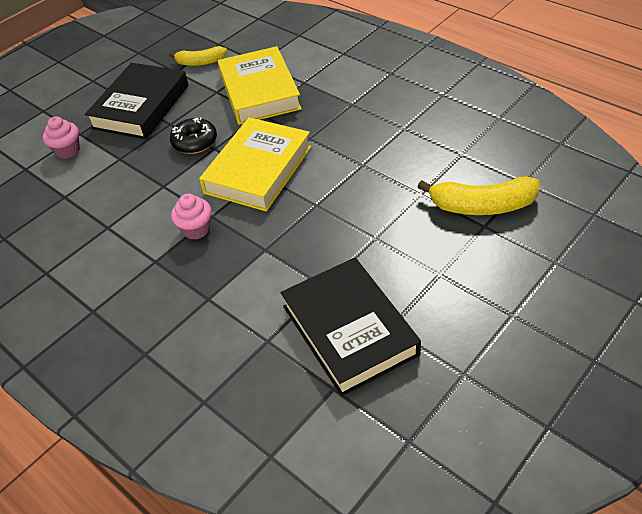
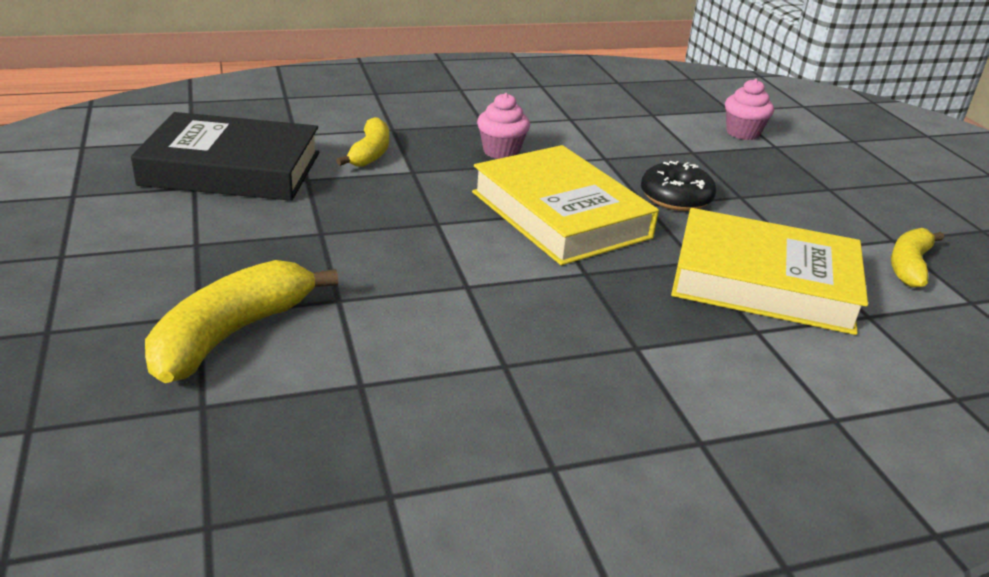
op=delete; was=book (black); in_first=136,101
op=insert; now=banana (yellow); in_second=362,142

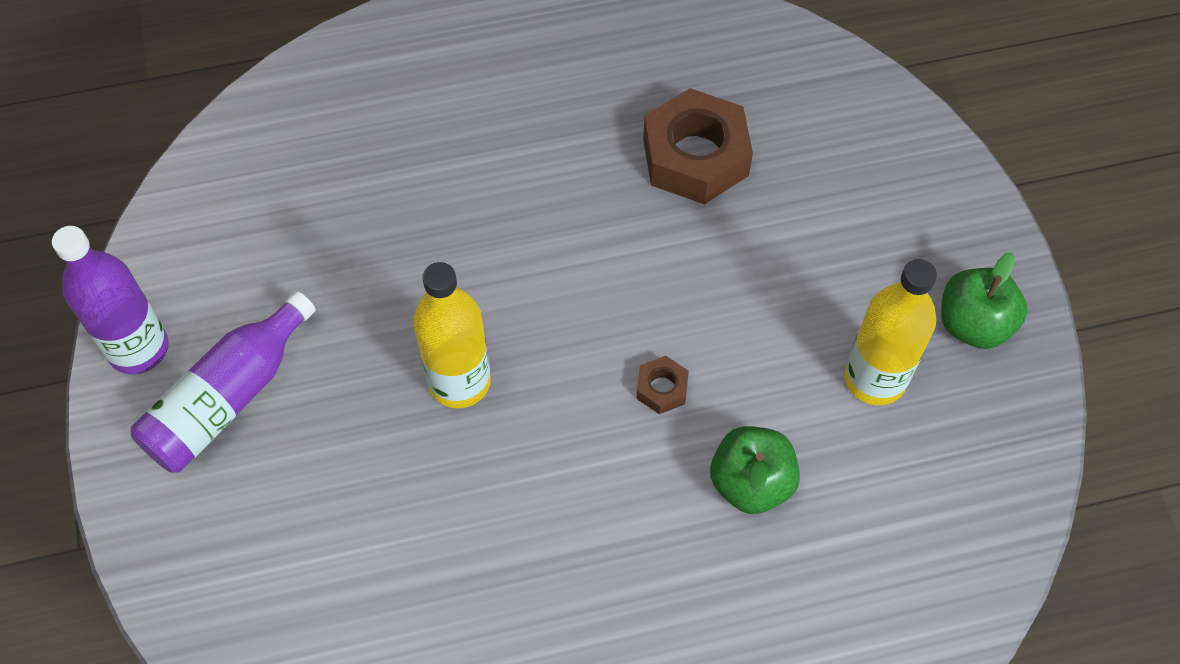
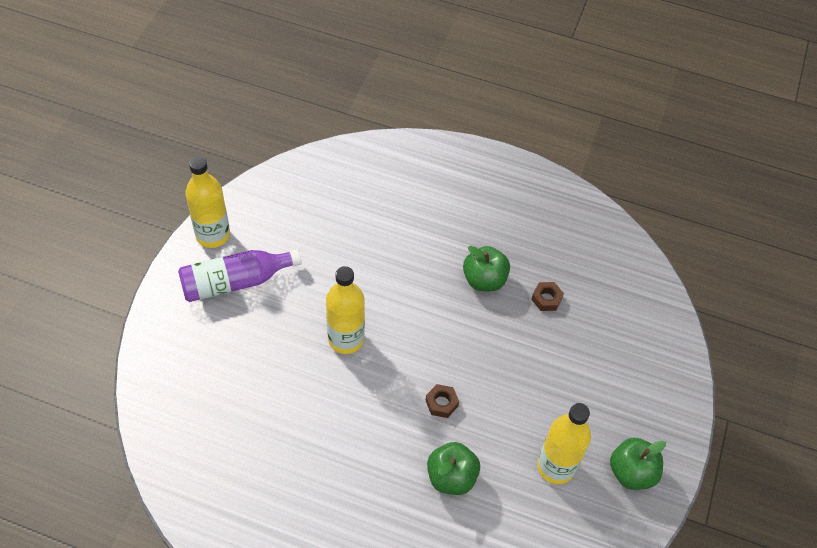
op=resize; was=nut (brown); in_first=698,146; in_second=547,296; ratio=0.45
op=recolor; was=bottle (purple); now=bottle (yellow); in_first=110,300; in_second=207,202
op=insert; now=apple (green); in_second=486,268

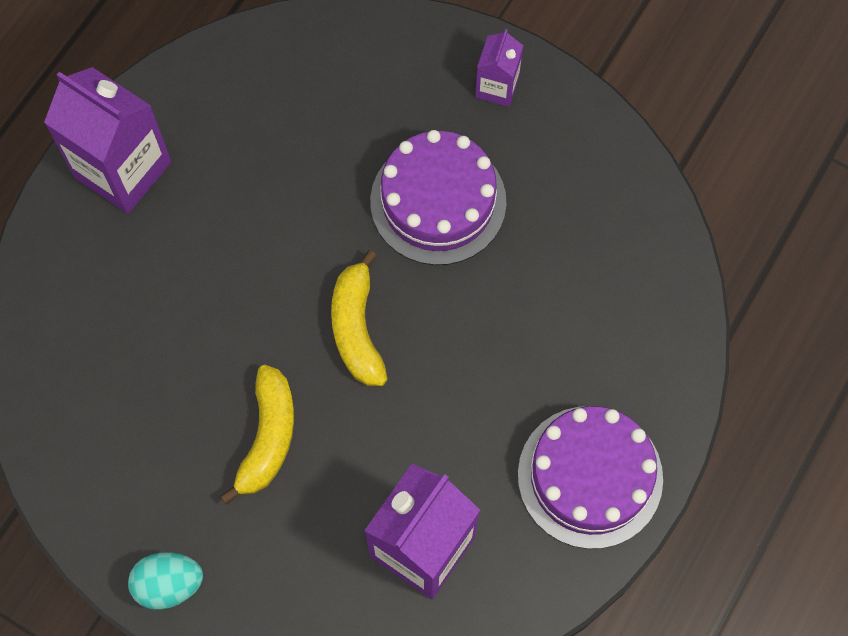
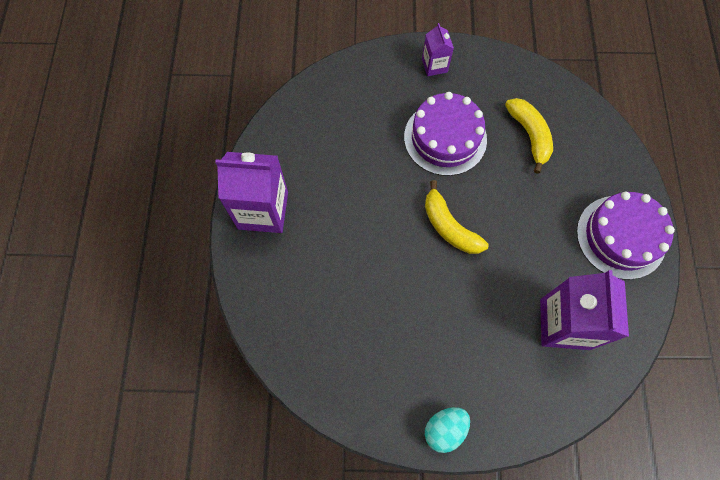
op=move; was=banana (yellow); in_first=257,434; in_second=529,136

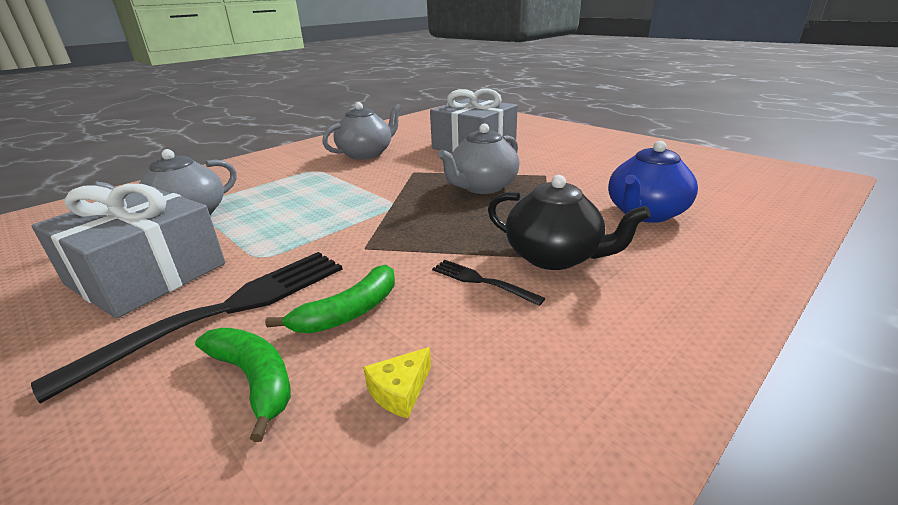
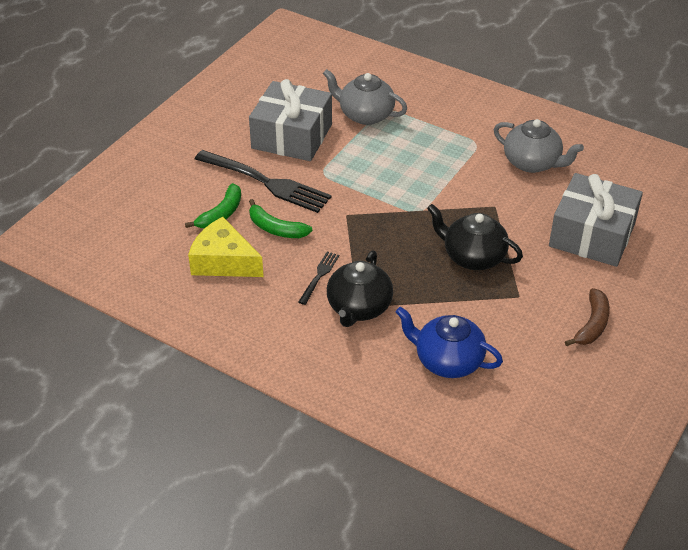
op=recolor; was=teapot (grey); now=teapot (black); in_first=479,158; in_second=475,237
op=resize; was=cheese (yellow); in_first=397,382; in_second=226,247; ratio=2.24
op=insert; now=banana (brown); in_second=587,317

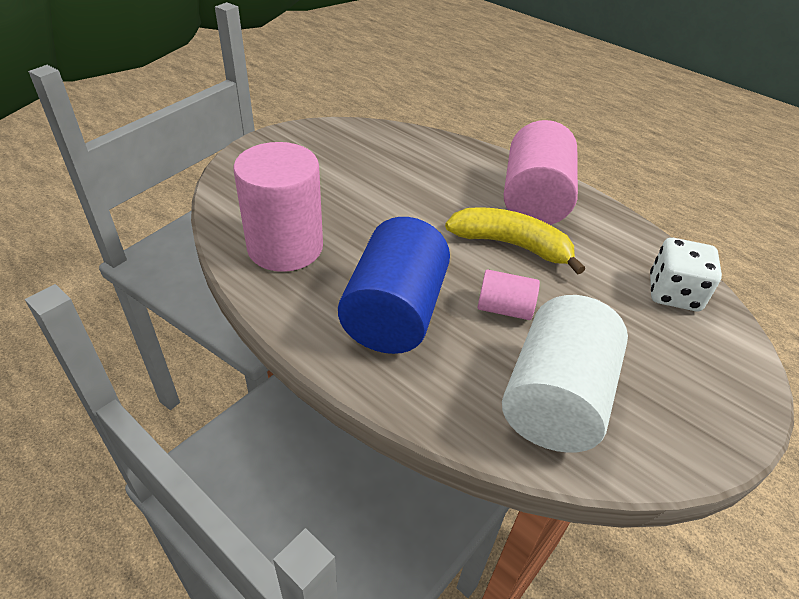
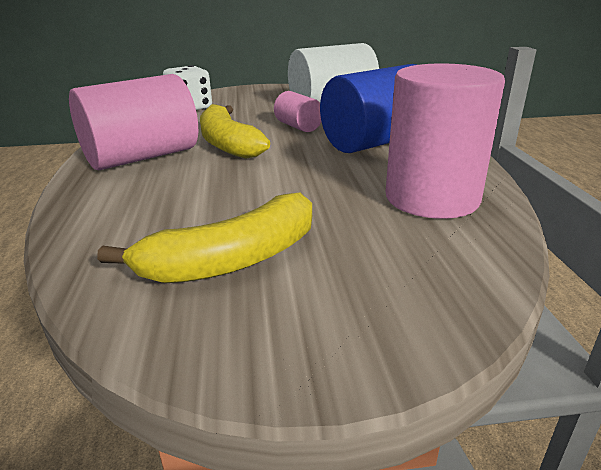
op=insert; now=banana (yellow); in_second=204,237

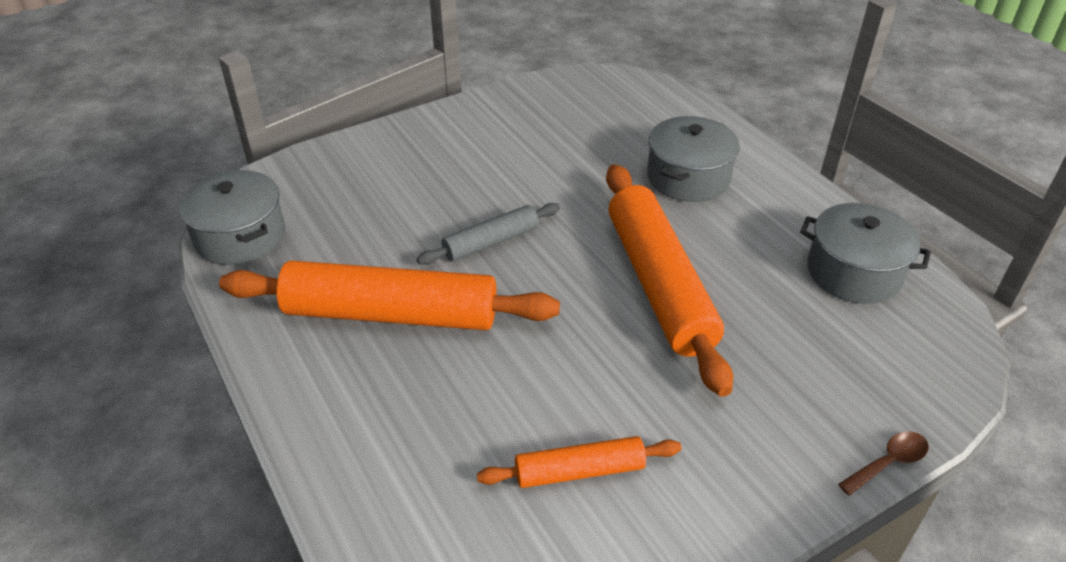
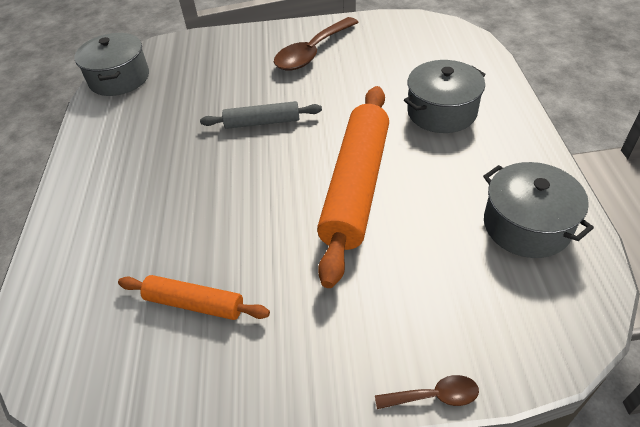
op=delete; was=rolling pin (orange); in_first=389,295
op=insert; now=spoon (brown); in_second=316,44

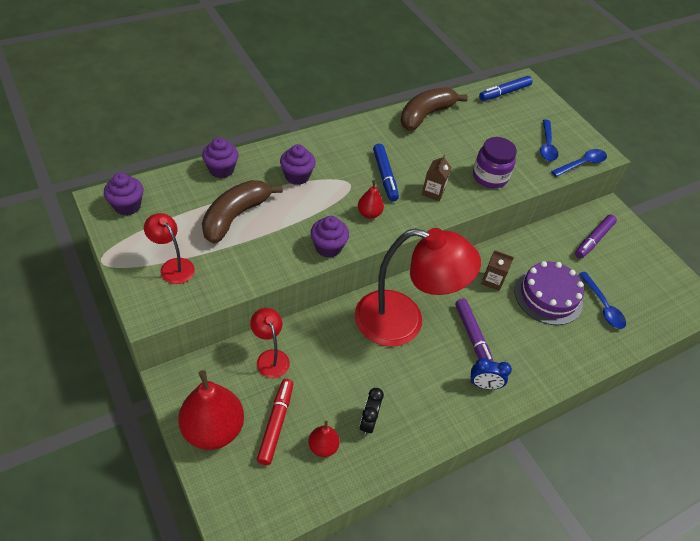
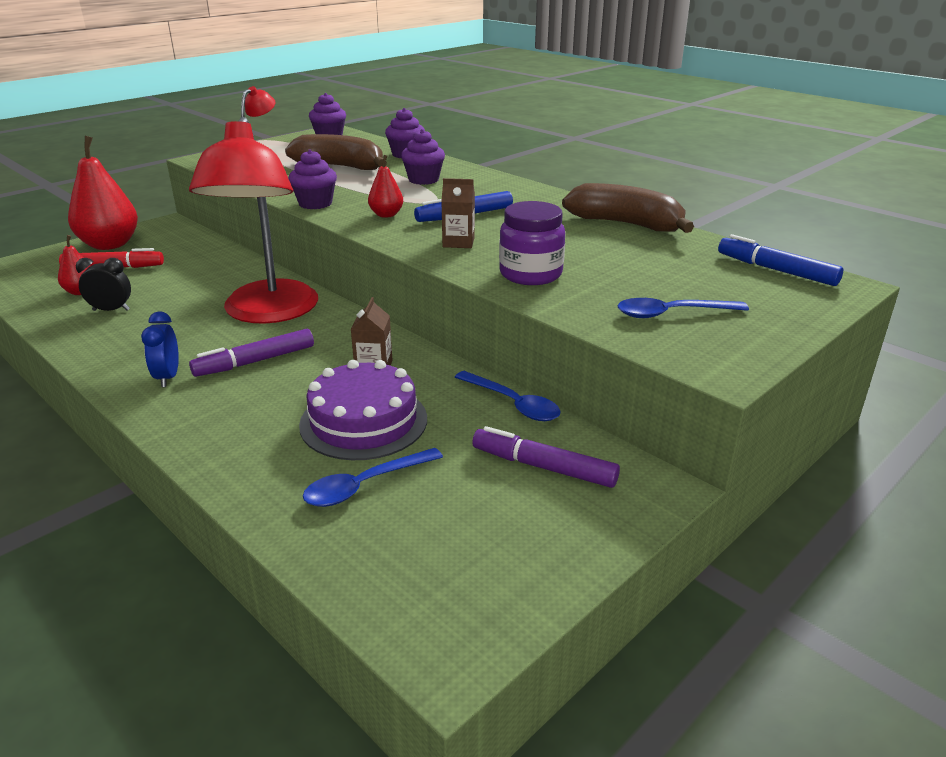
op=move; was=spoon (blue); in_first=579,163; in_second=507,396
op=delete; was=lamp (red); in_first=270,343

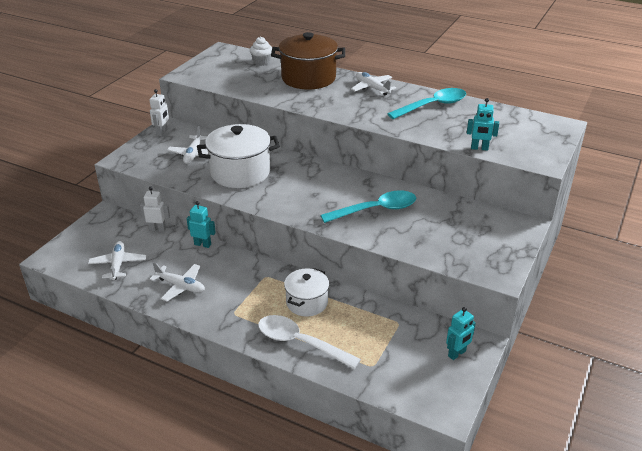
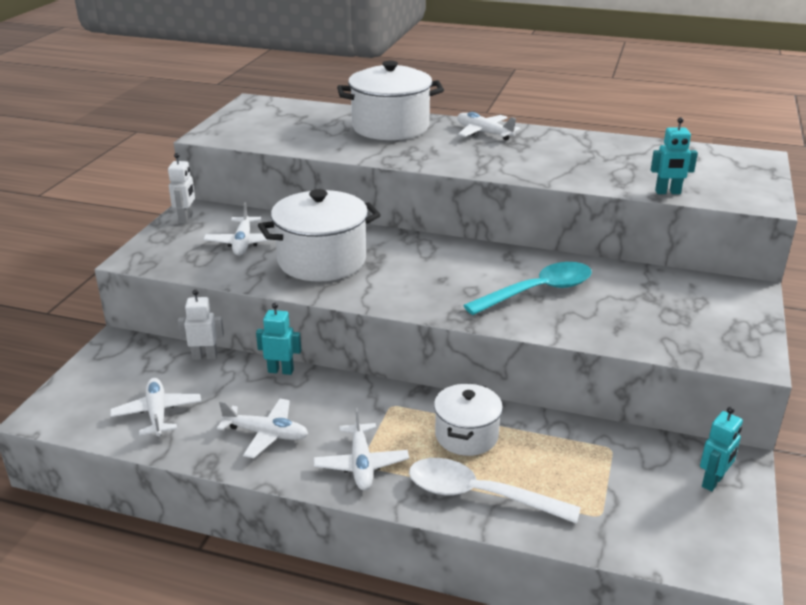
op=recolor; was=pot (brown); now=pot (white); in_first=308,61; in_second=390,100
op=delete; was=cupcake (white); in_first=261,51
op=delete; was=spoon (turquoise); in_first=426,103
op=insert; now=plane (white); in_second=361,448

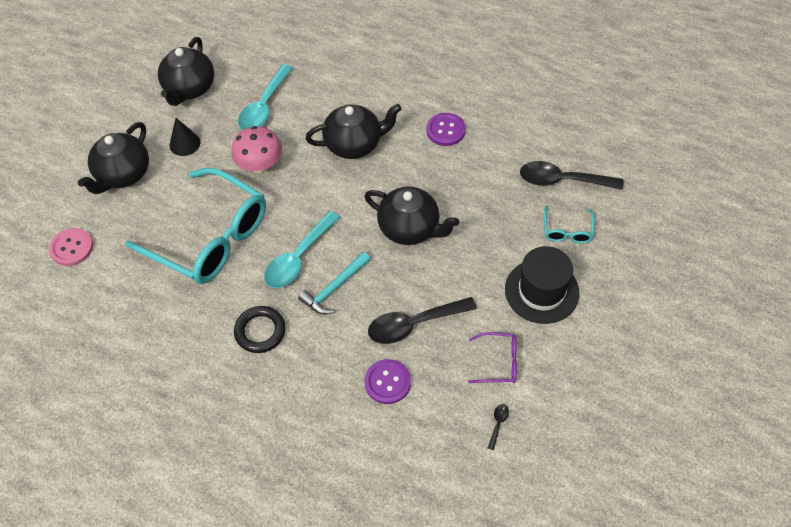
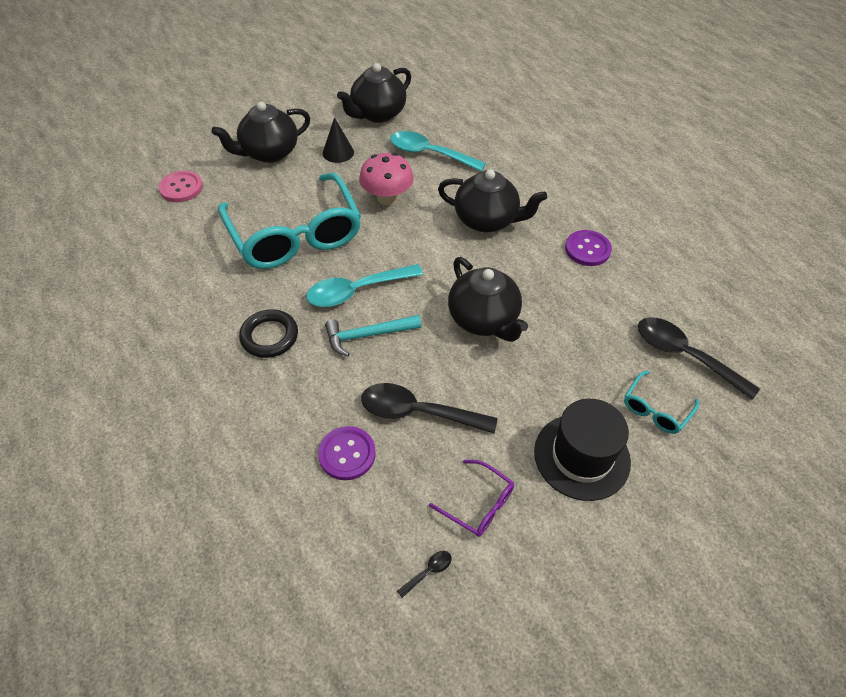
op=rotate; was=spoon (turquoise); in_first=265,97; in_second=438,151; clockwise=60

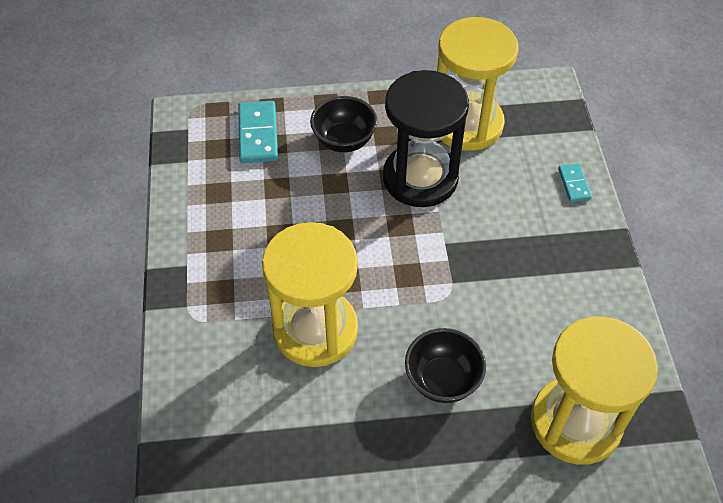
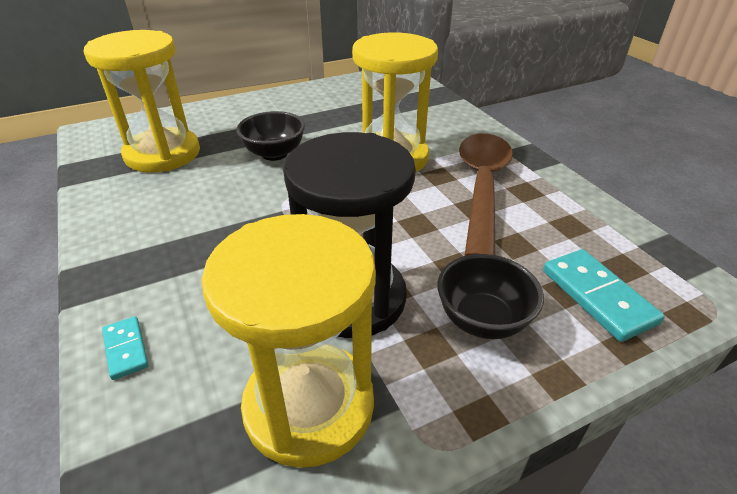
op=insert; now=spoon (brown); in_second=486,194

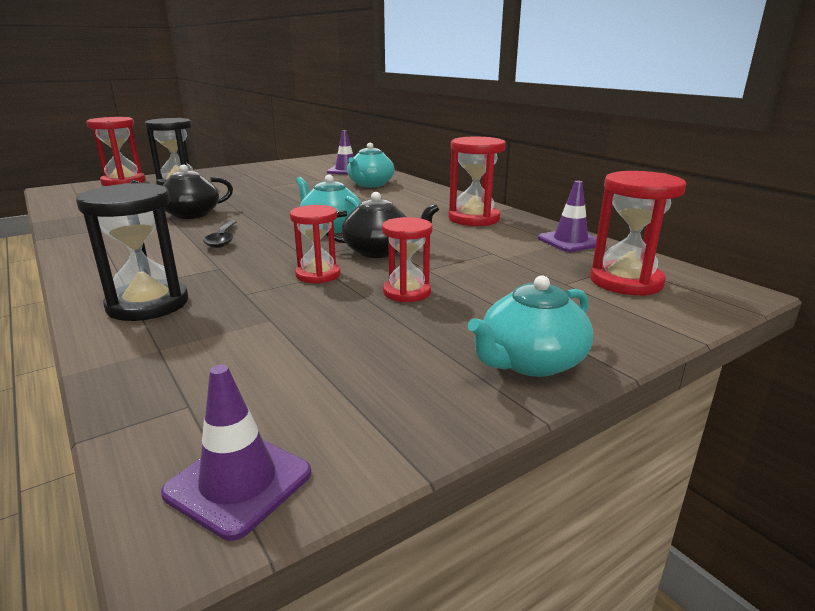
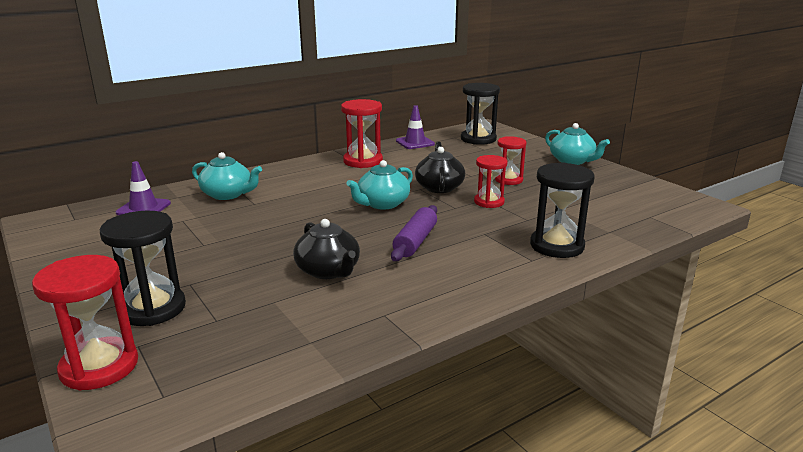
op=recolor; was=hourglass (red); now=hourglass (black); in_first=638,233; in_second=480,114
op=replace; was=spoon (black); now=rolling pin (purple); in_first=220,234; in_second=414,233
op=delete; was=traffic cone (purple); in_first=236,453

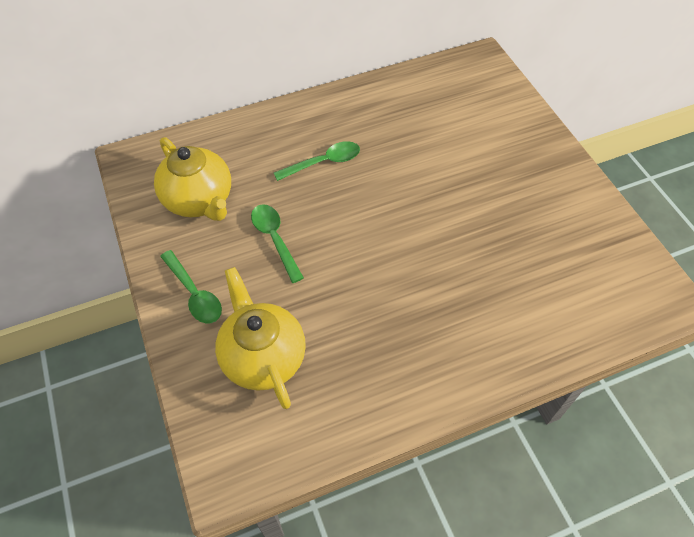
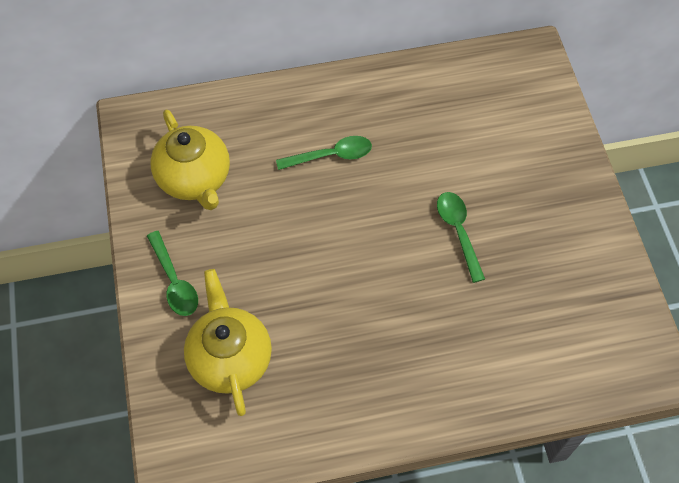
op=move; was=spoon (green); in_first=277,243; in_second=461,237

